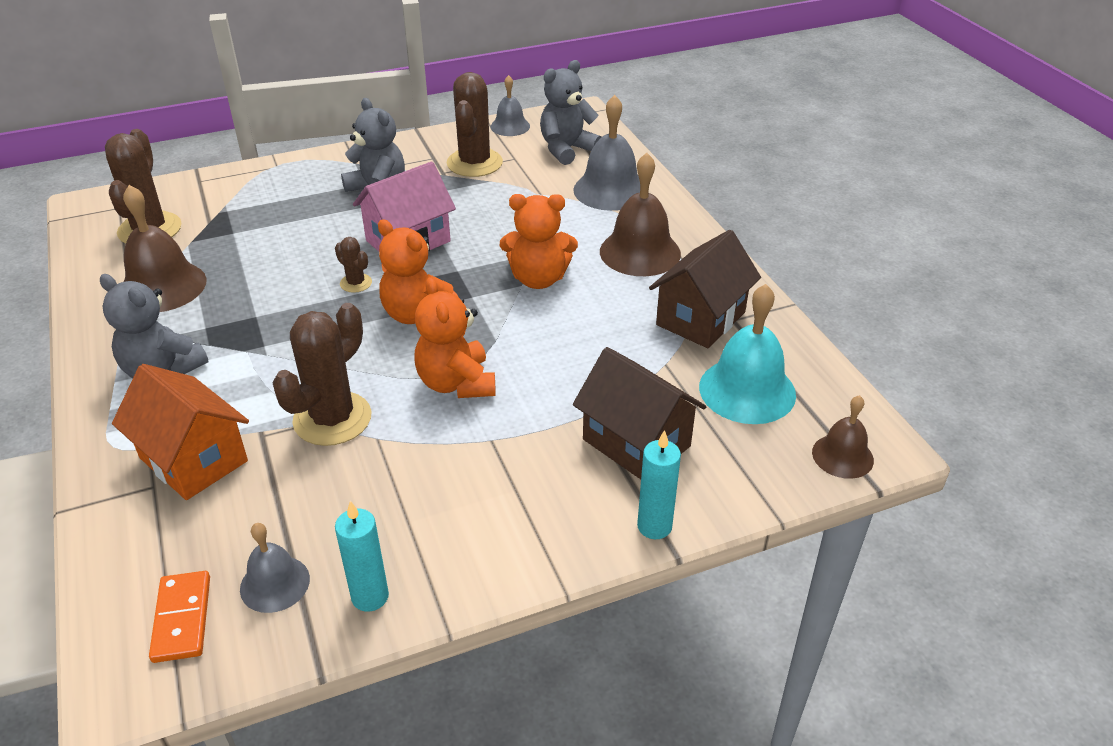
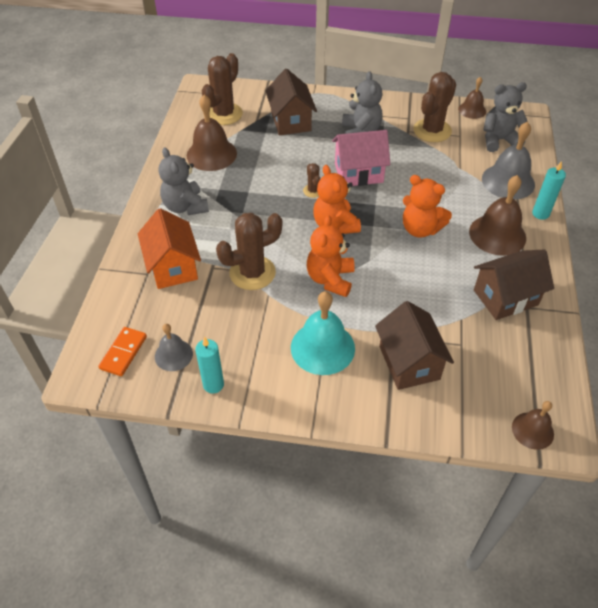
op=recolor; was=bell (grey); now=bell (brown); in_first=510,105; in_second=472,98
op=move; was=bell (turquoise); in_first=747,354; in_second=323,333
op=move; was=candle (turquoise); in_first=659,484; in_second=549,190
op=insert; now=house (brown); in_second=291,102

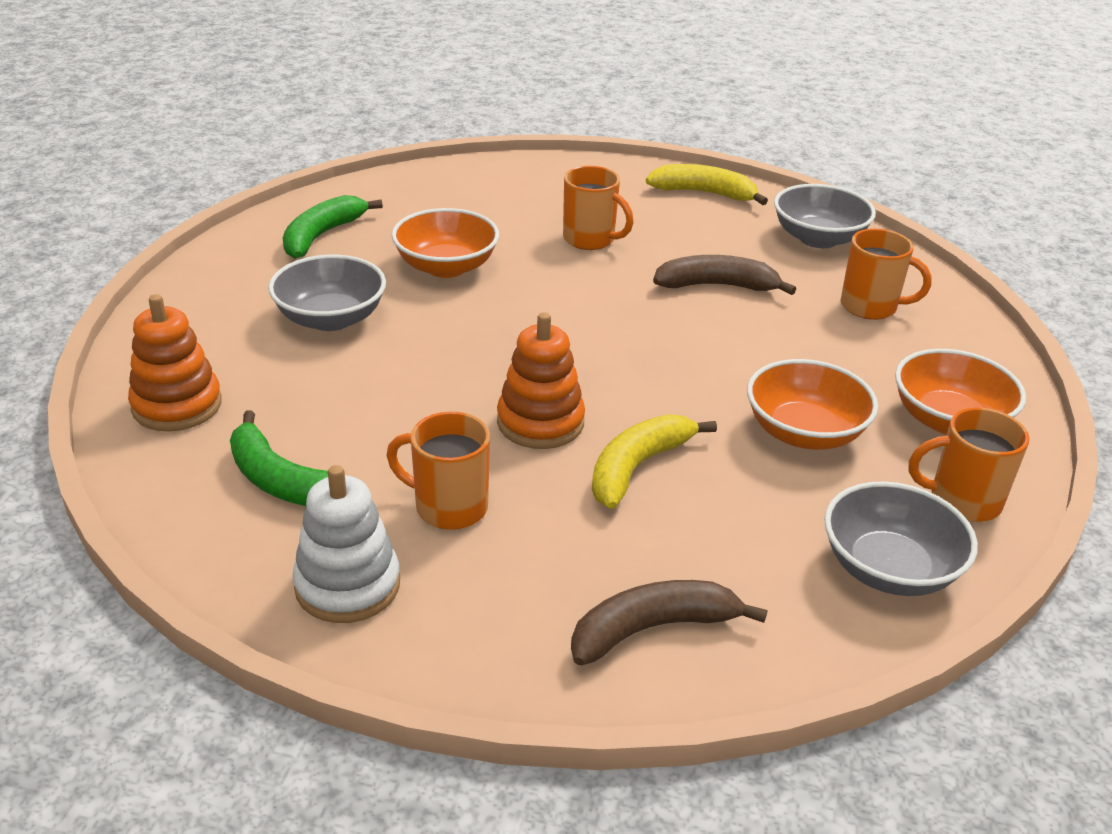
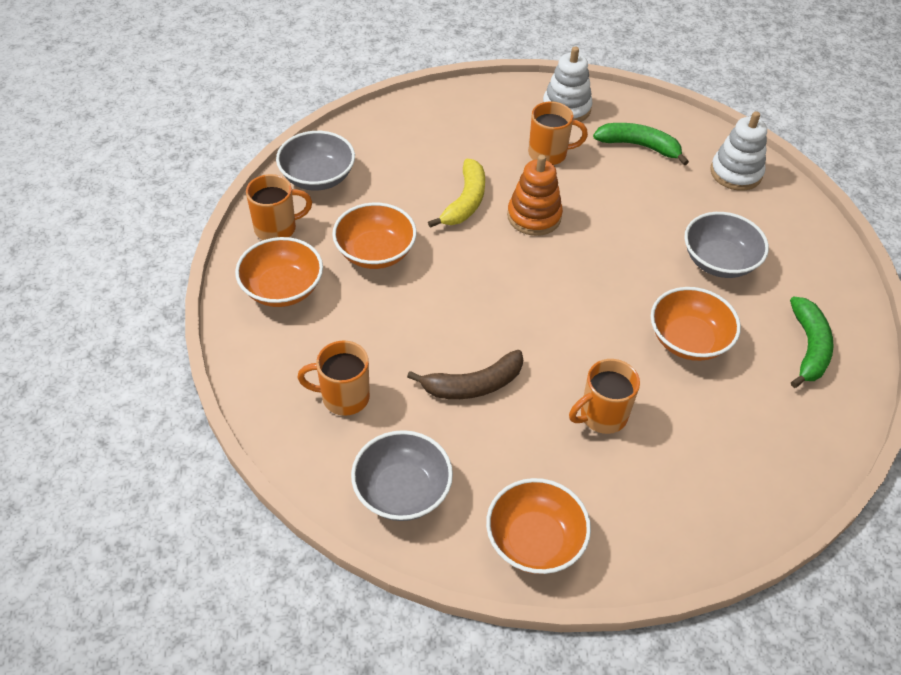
op=replace; was=banana (yellow); now=bowl (orange); in_first=707,184; in_second=538,526
op=rotate; was=mug (orange); in_first=598,208; in_second=604,396; clockwise=-45
op=recolor; was=stacking toy (orange); now=stacking toy (white); in_first=175,363; in_second=738,151
op=delete; was=banana (brown); in_first=669,622

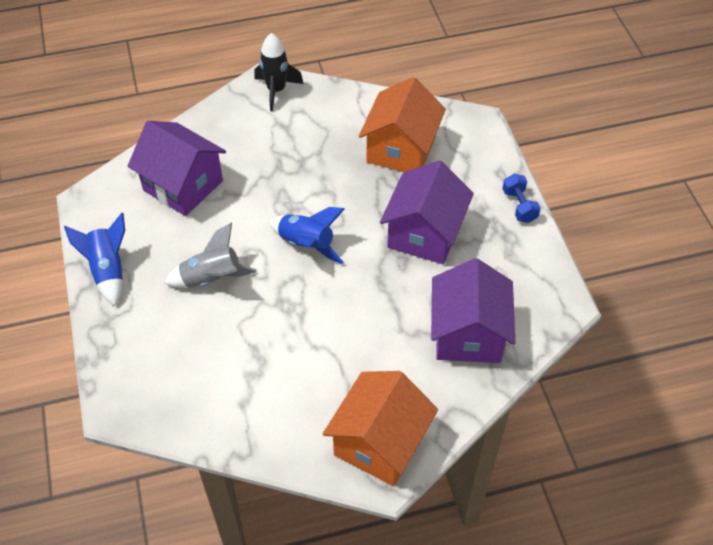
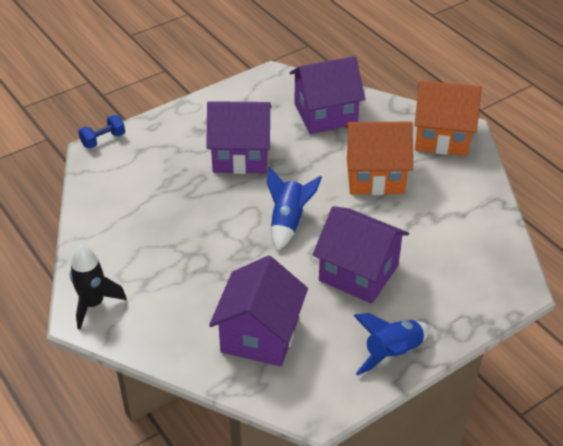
op=move; was=house (orange); in_first=402,124; in_second=378,158
op=move; was=dumbbell (blue); in_first=521,198; in_second=101,131
op=replace; was=rocket (grey); now=house (purple); in_first=210,255; in_second=360,255

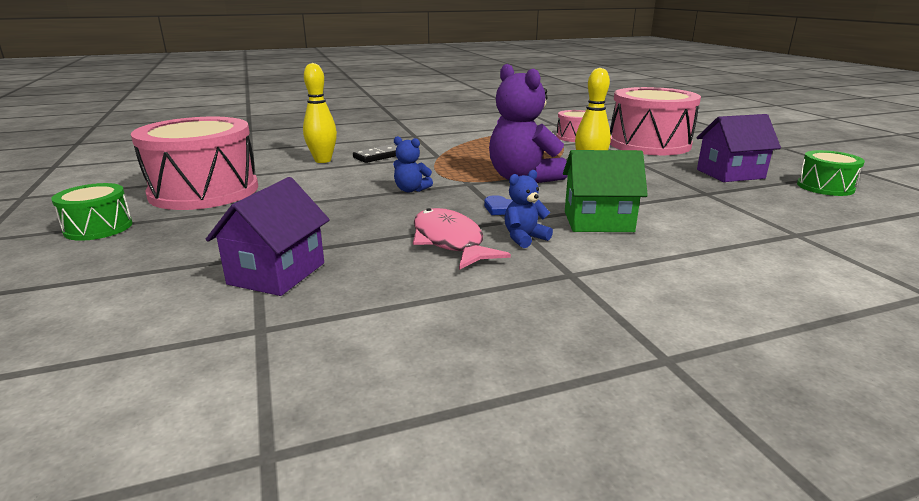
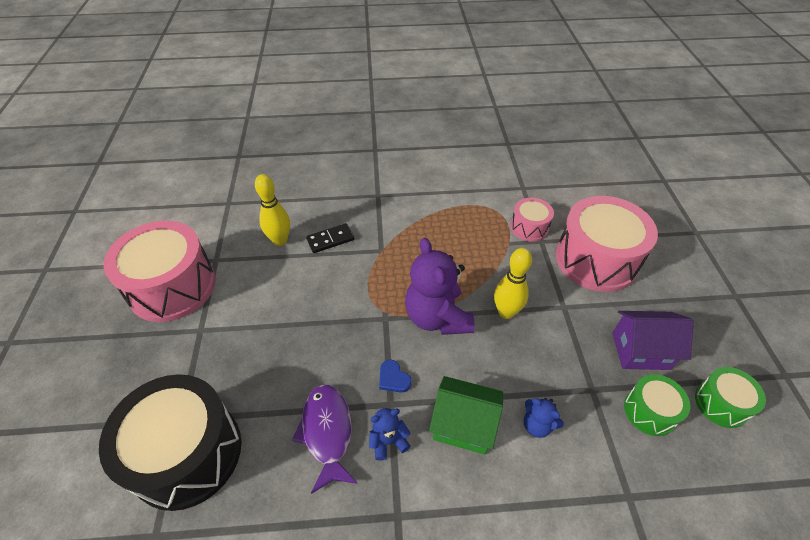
op=move; was=teddy bear (blue); in_first=413,164; in_second=544,418
op=replace; was=house (purple); now=drum (black); in_first=268,236; in_second=170,442
op=move; was=drum (green); in_first=91,212; in_second=657,405
op=recolor; was=fish (pink); now=fish (purple); in_first=462,239; in_second=325,439

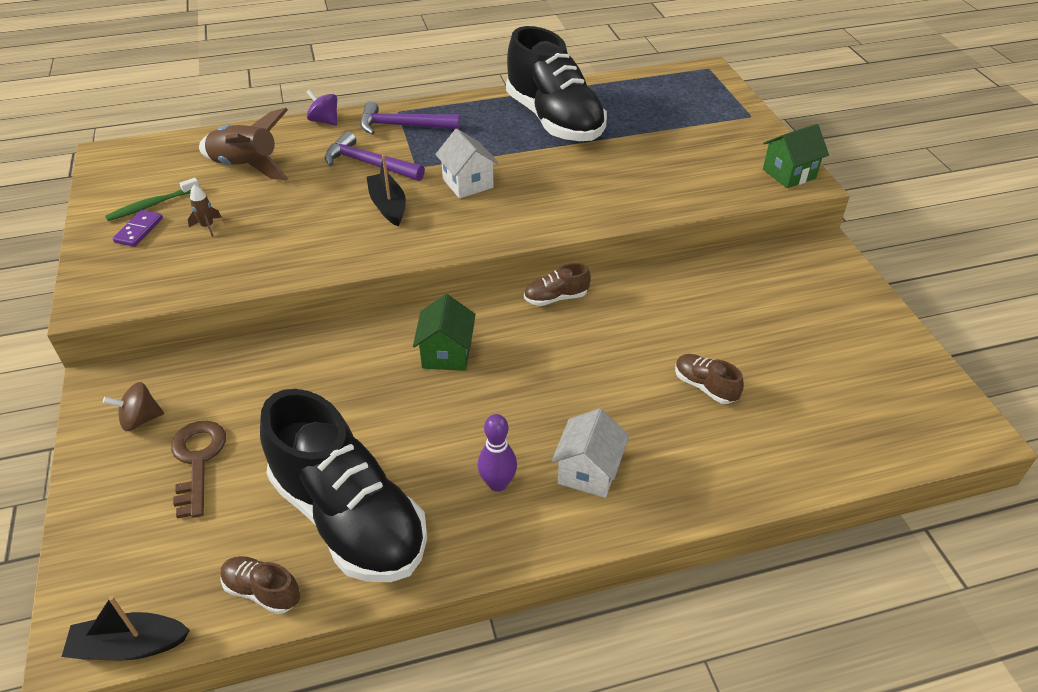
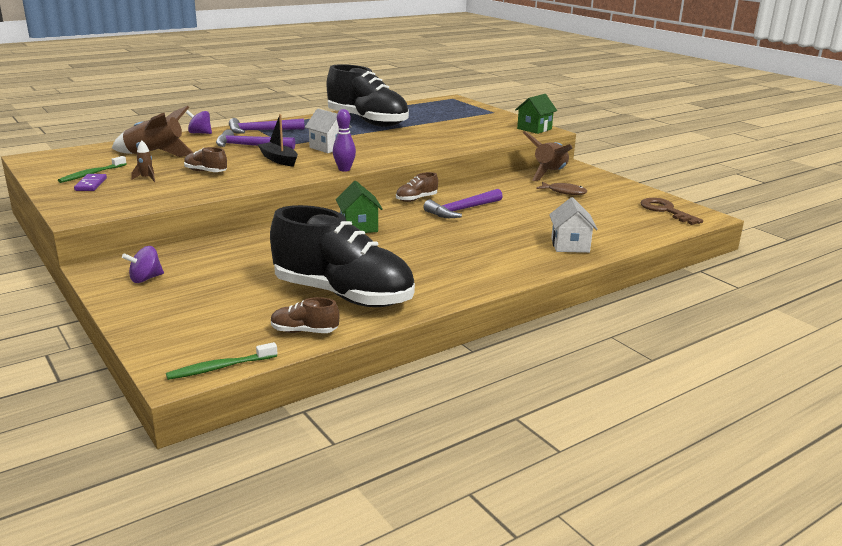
op=move; was=shoe (brown); in_first=709,379; in_second=205,159
op=recolor; was=spinning top (brown); now=spinning top (purple); in_first=133,407; in_second=143,264
op=move; was=house (white); in_first=590,453; in_second=573,225
op=move; was=bowling pin (purple); in_first=497,453; in_second=344,140
op=move; was=key (brown); in_first=198,470; in_second=671,211
op=replace; was=boat (black); now=toothbrush (green); in_first=126,628; in_second=221,361
op=insert; now=rocket (brown); in_second=547,156
op=insert; now=fish (brown); in_second=561,188
op=insert; now=hammer (purple); in_second=463,203

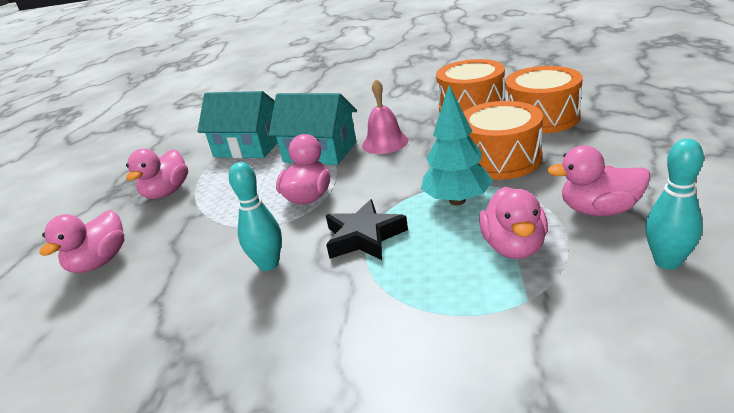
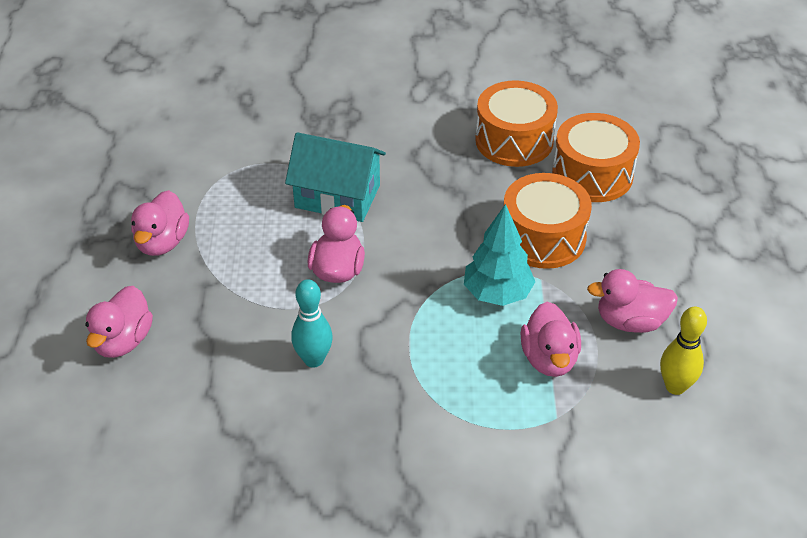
op=delete; was=bell (pink); in_first=385,116
op=delete; was=house (turquoise); in_first=237,124
op=recolor; was=bowling pin (turquoise); now=bowling pin (yellow); in_first=674,204; in_second=683,351
op=delete; was=star (black); in_first=367,229

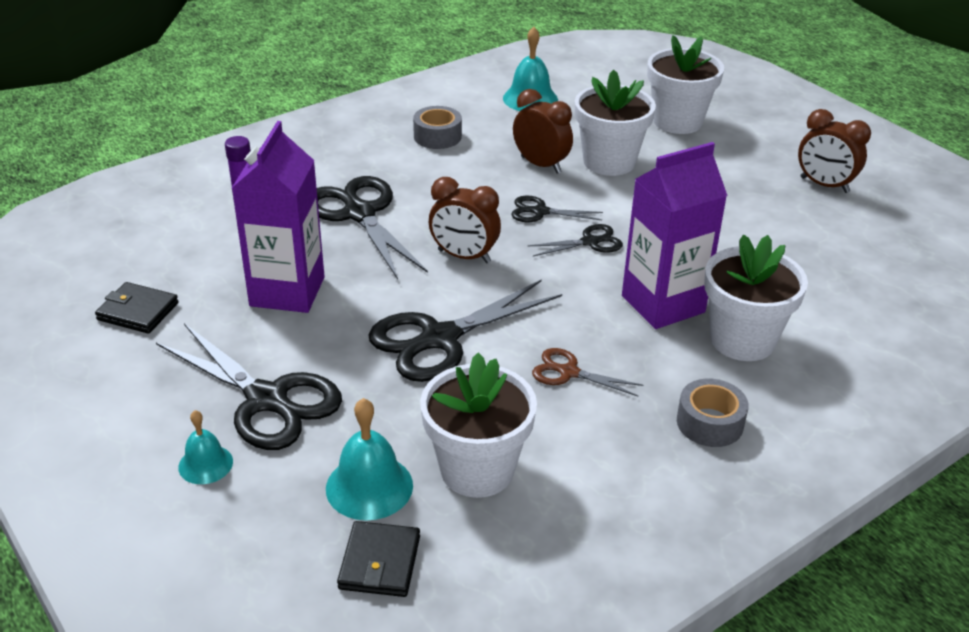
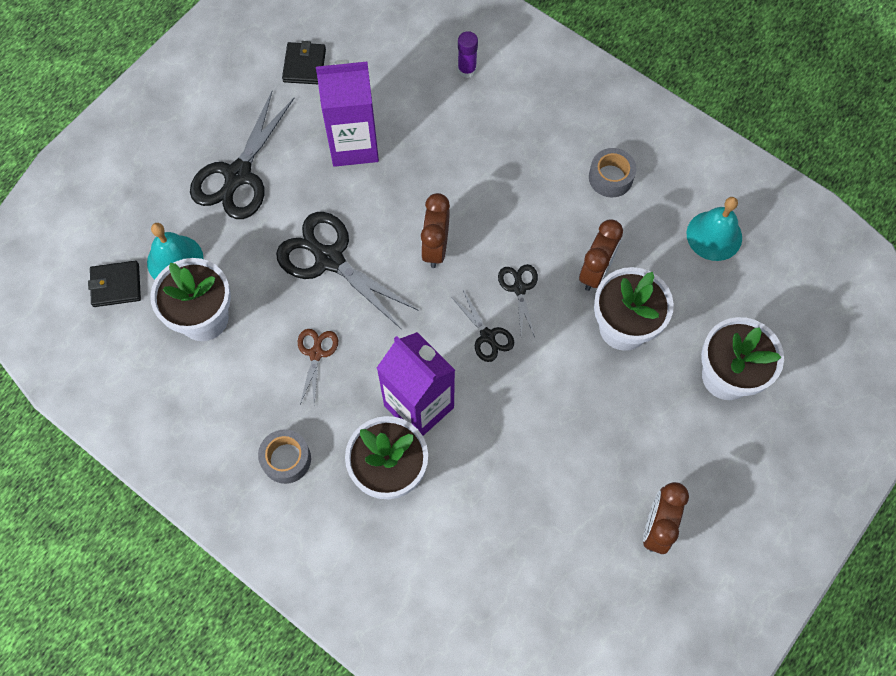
op=delete; was=scissors (black); in_first=372,227
op=delete; was=bell (turquoise); in_first=205,447

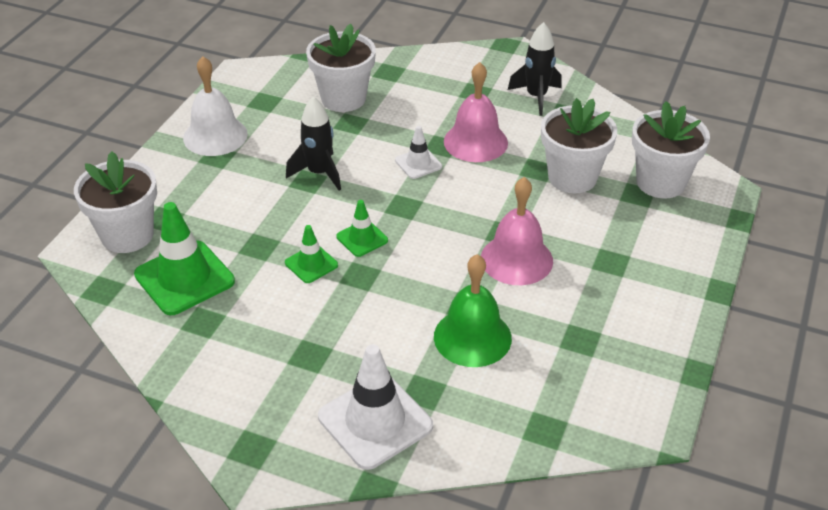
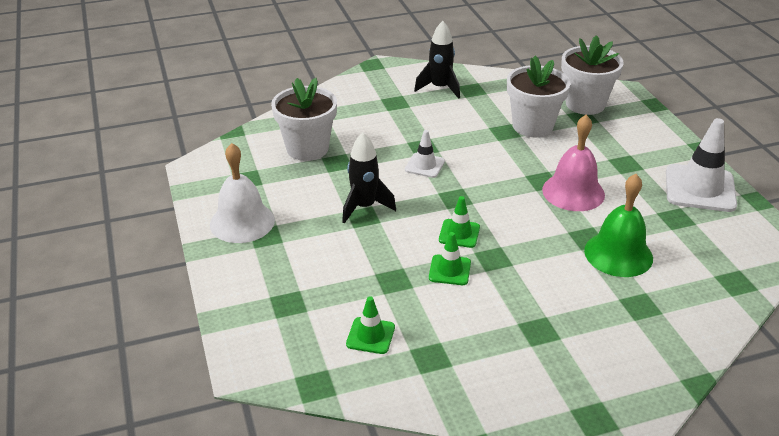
op=delete; was=bell (pink); in_first=476,112
op=delete; was=flower pot (white); in_first=115,202
op=resize; was=traffic cone (green); in_first=184,258; in_second=370,325; ratio=0.53
op=move; was=traffic cone (white); in_first=375,407; in_second=701,165

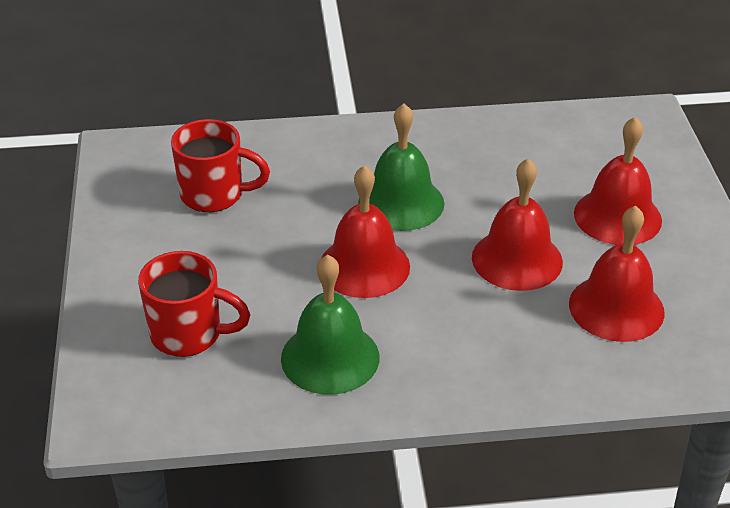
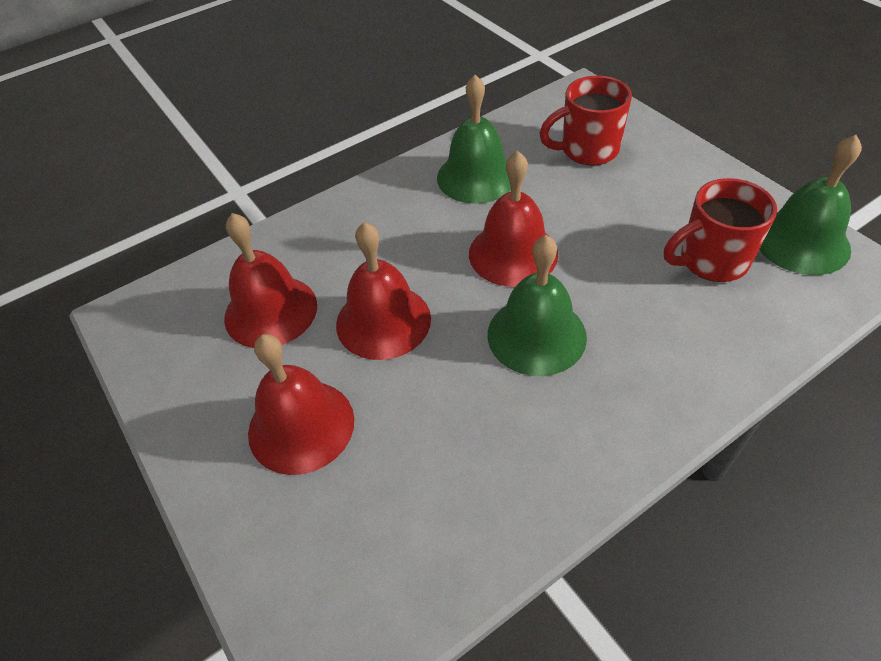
op=insert; now=bell (green); in_second=810,205

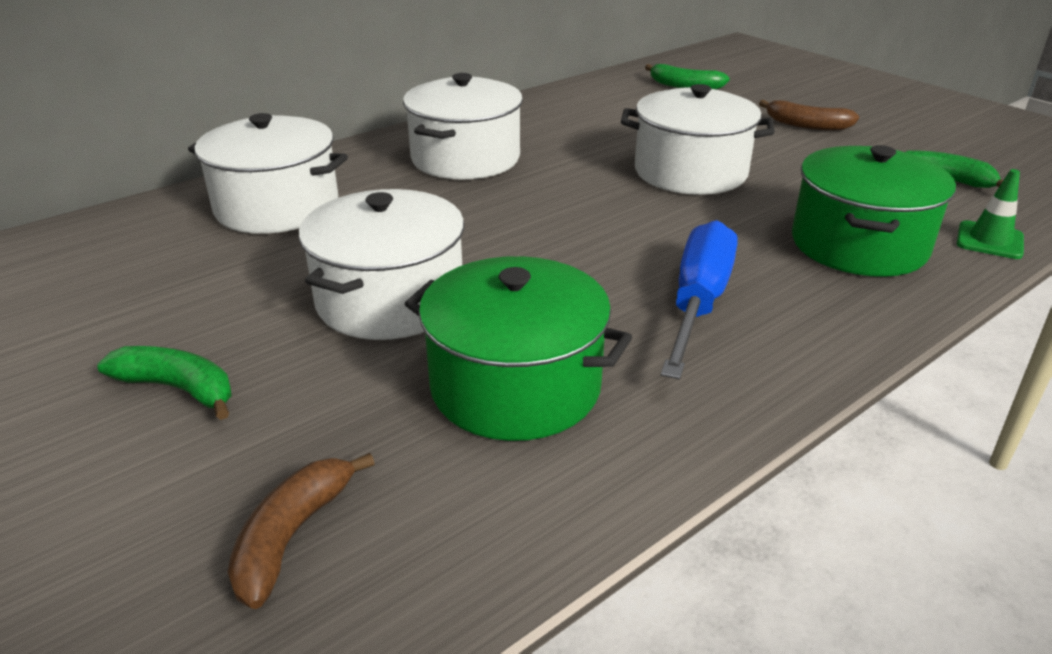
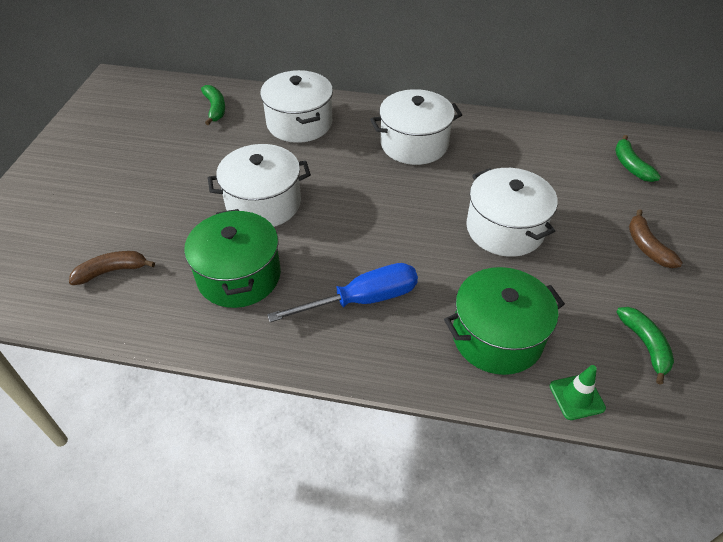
op=move; was=banana (green); in_first=164,383; in_second=213,105

